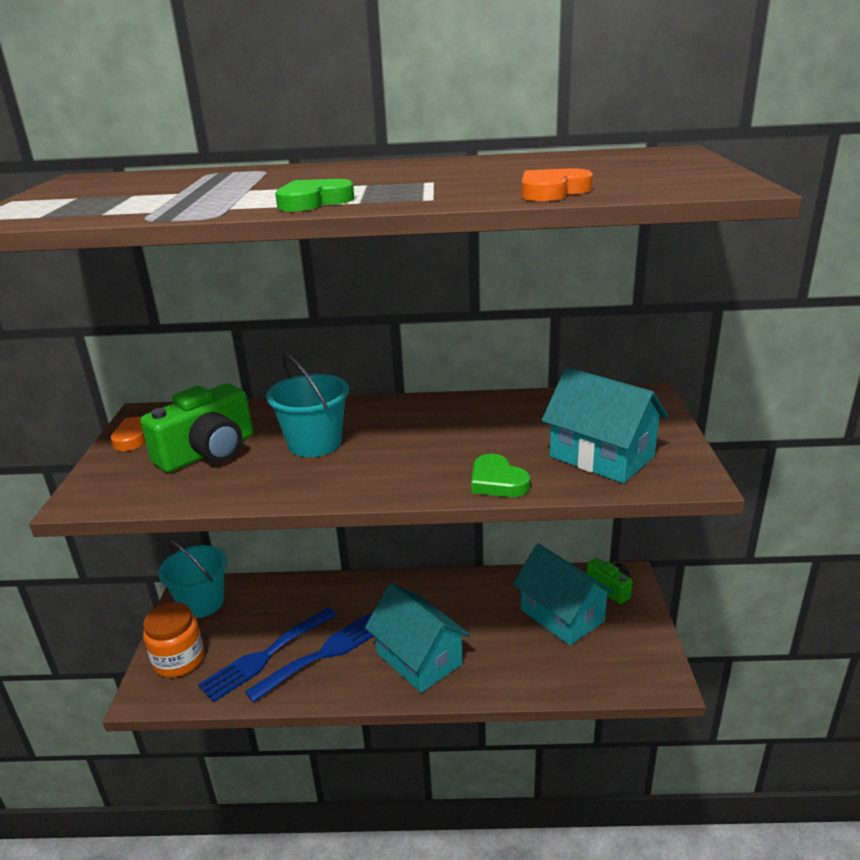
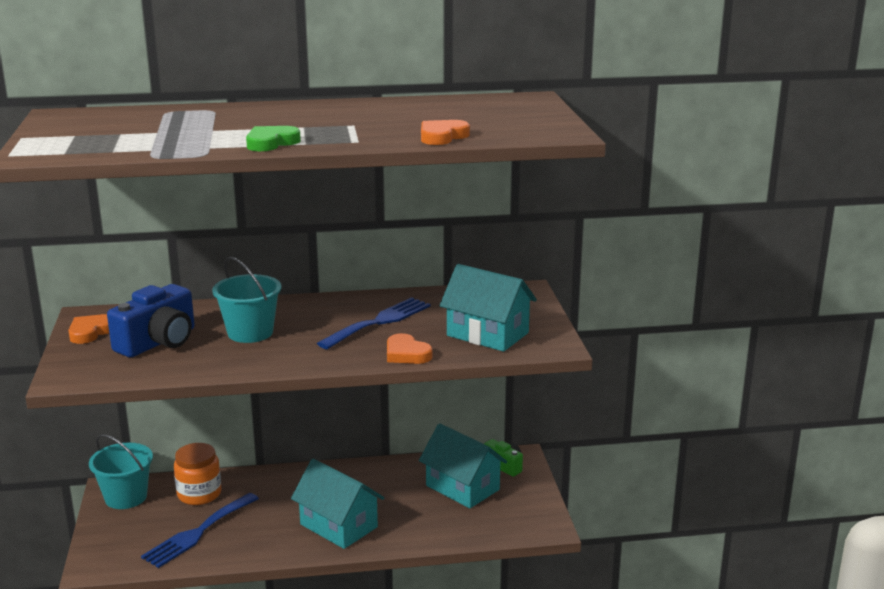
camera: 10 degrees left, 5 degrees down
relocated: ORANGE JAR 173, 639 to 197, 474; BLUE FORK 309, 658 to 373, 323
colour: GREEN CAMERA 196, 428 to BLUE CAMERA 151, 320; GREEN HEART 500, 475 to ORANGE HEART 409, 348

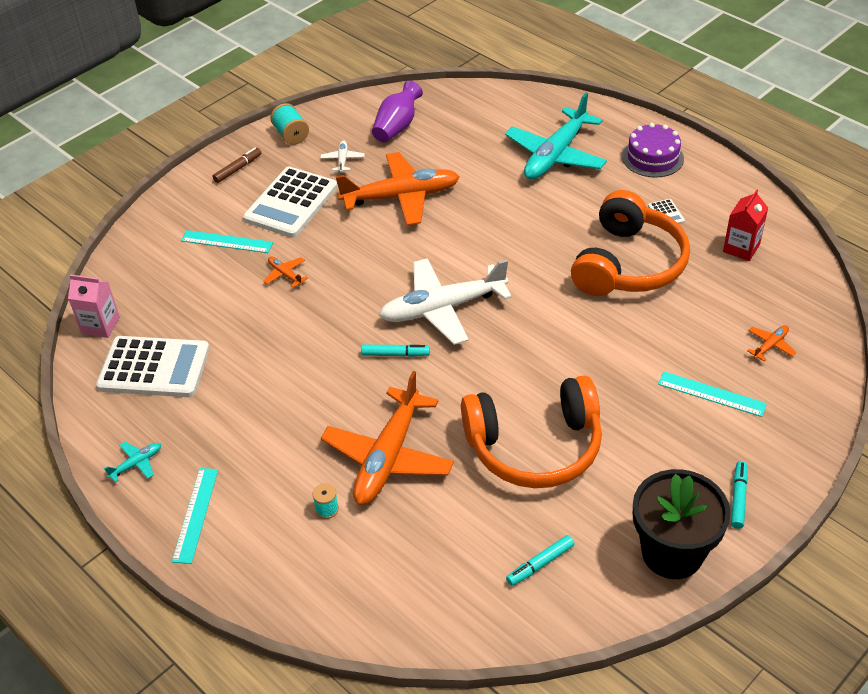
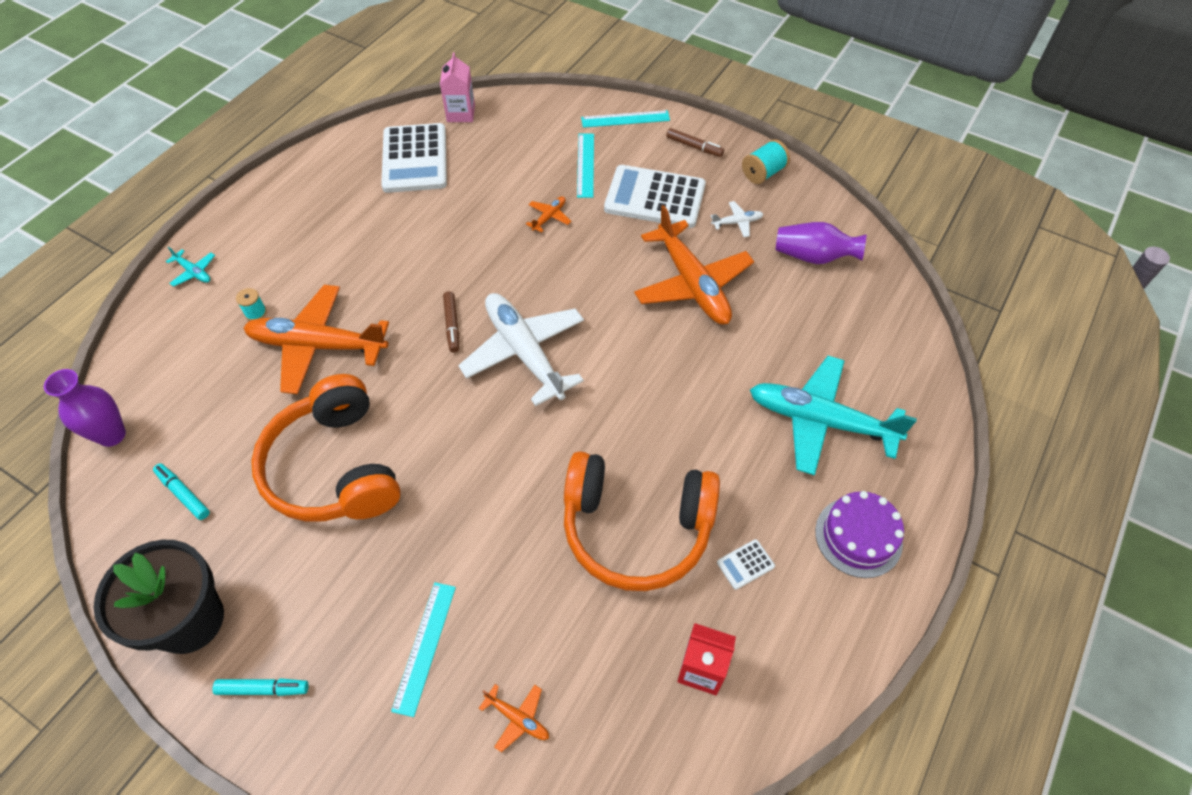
camera: 75 degrees right, 10 degrees up
appeared: PURPLE VASE 85, 408
relocated: TURQUOISE PLANE 132, 462 to 190, 267; TURQUOISE RULER 195, 516 to 625, 119
colour: TURQUOISE MARKER 395, 350 to BROWN MARKER 451, 321

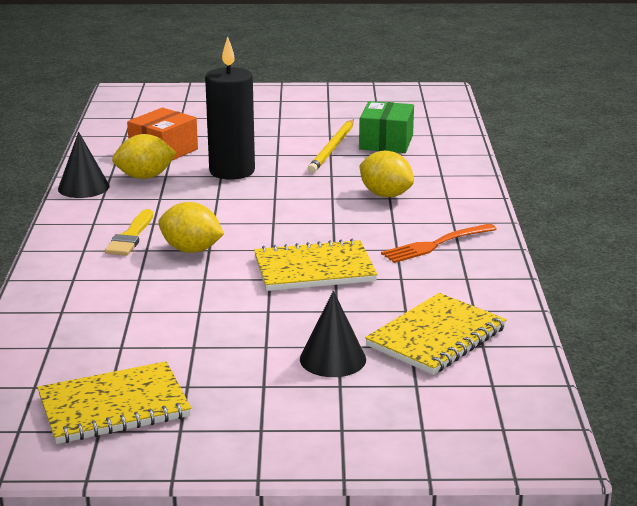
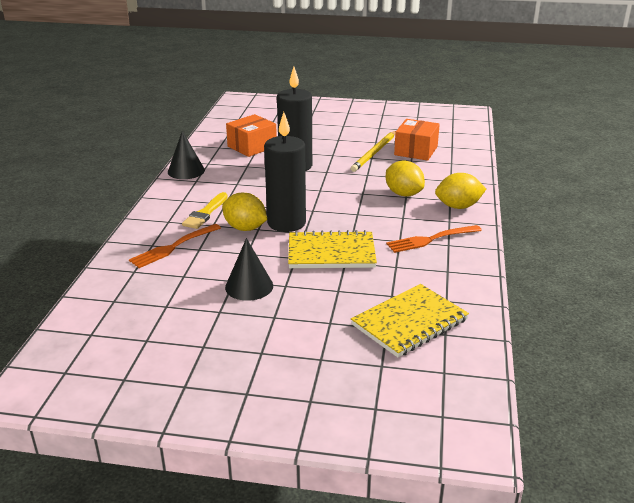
camera: 10 degrees right, 5 degrees up
missing: YELLOW NOTEBOOK 114, 402
appeared: ORANGE FORK 175, 246; BLACK CANDLE 285, 172
relocated: BLACK CONE 333, 334 to 249, 269; YELLOW LEMON 144, 156 to 460, 191
colour: GREEN BOX 386, 127 to ORANGE BOX 417, 140

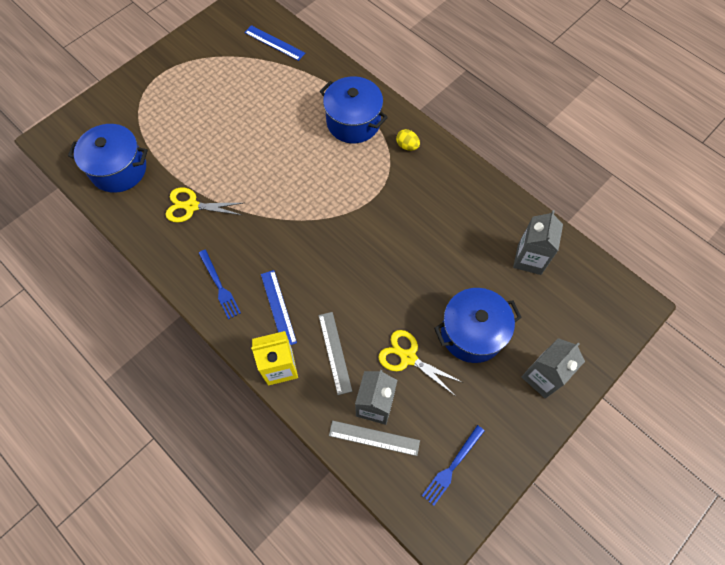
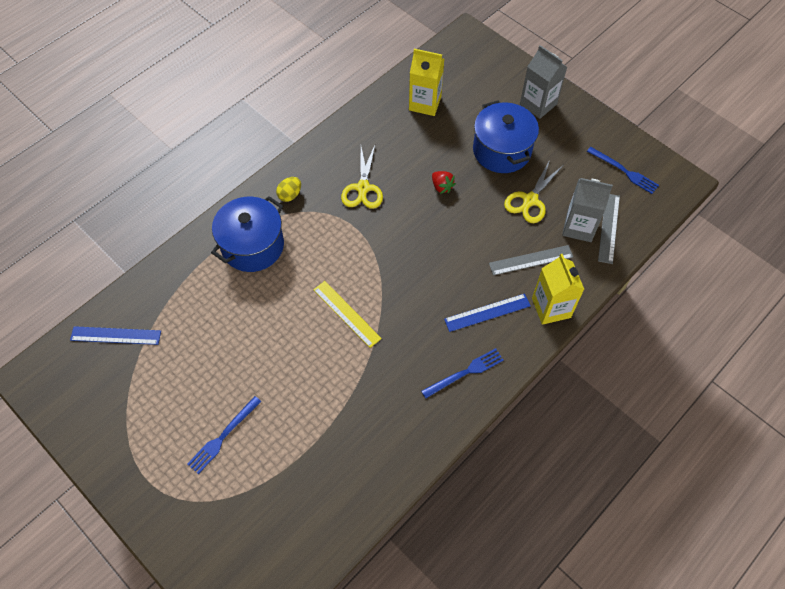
camera: 90 degrees left, 5 degrees down
missing: BLUE POT 108, 158
appeared: BLUE FORK 224, 435; YELLOW RULER 347, 314; RED STRAWBERRY 444, 182
relocated: YELLOW SCISSORS 204, 205 to 362, 177
colour: GREY CARTON 538, 242 to YELLOW CARTON 426, 82
spun: BLUE RULER 274, 43 = 115, 335 60 degrees clockwise

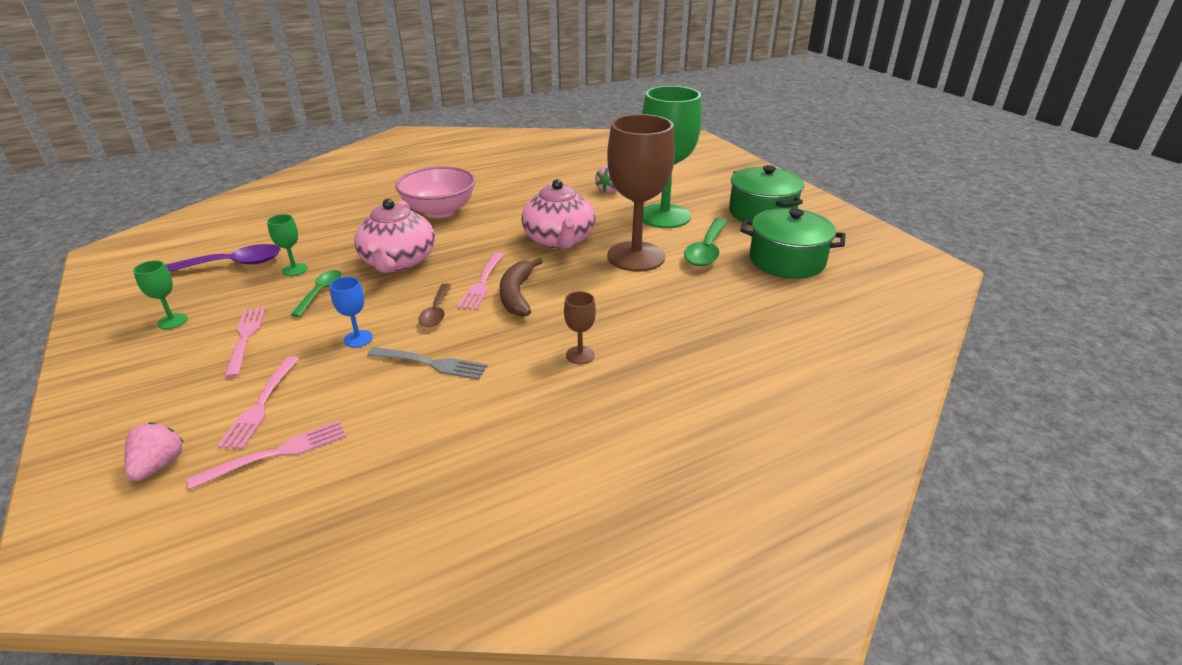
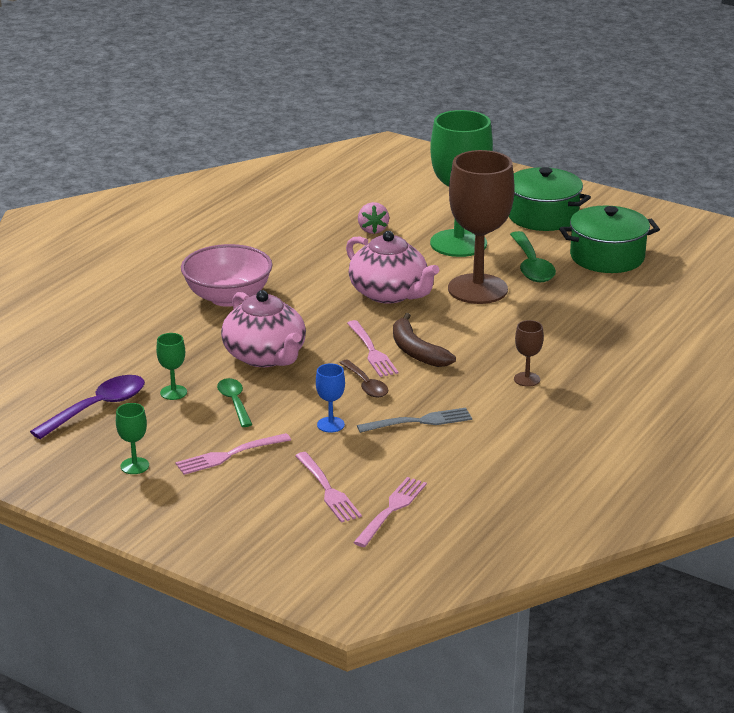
camera: 30 degrees left, 5 degrees down
missing: PINK STRAWBERRY 154, 451
spun: PINK FORK 245, 342 = 233, 454 75 degrees counterclockwise

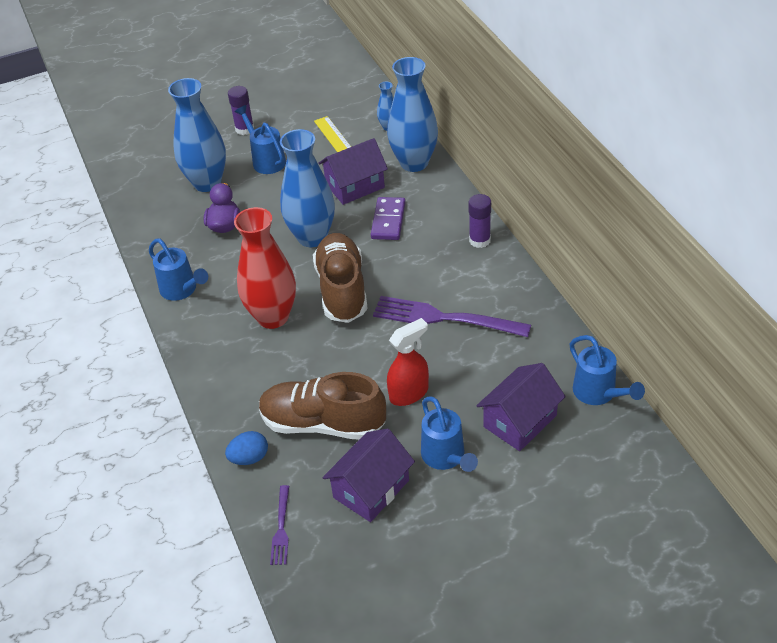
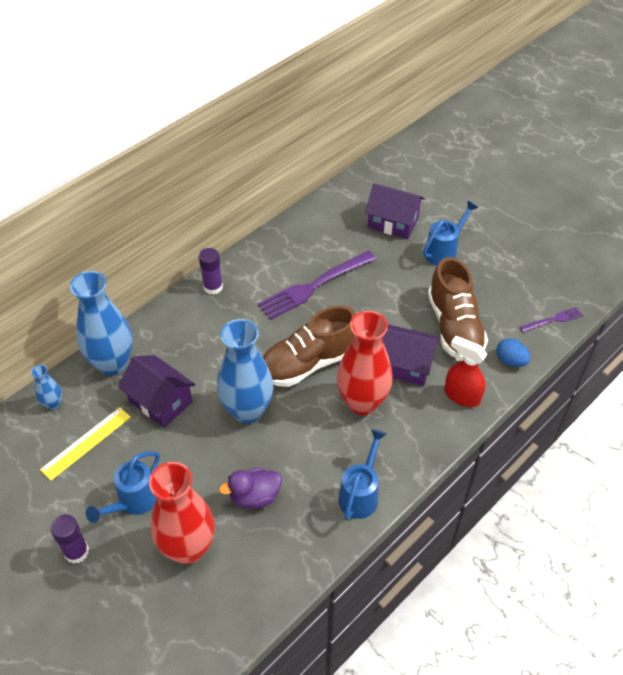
camera: 115 degrees left, 5 degrees up
missing: PURPLE DOMINO 388, 218; BLUE WATERING CAN 607, 370
relocated: PURPLE HOUSE 369, 475 to 411, 355; RED SPRAY BOTTLE 408, 362 to 466, 371
colour: BLUE VASE 197, 135 to RED VASE 182, 513
spun: PURPLE FORK 452, 316 = 317, 285 60 degrees clockwise

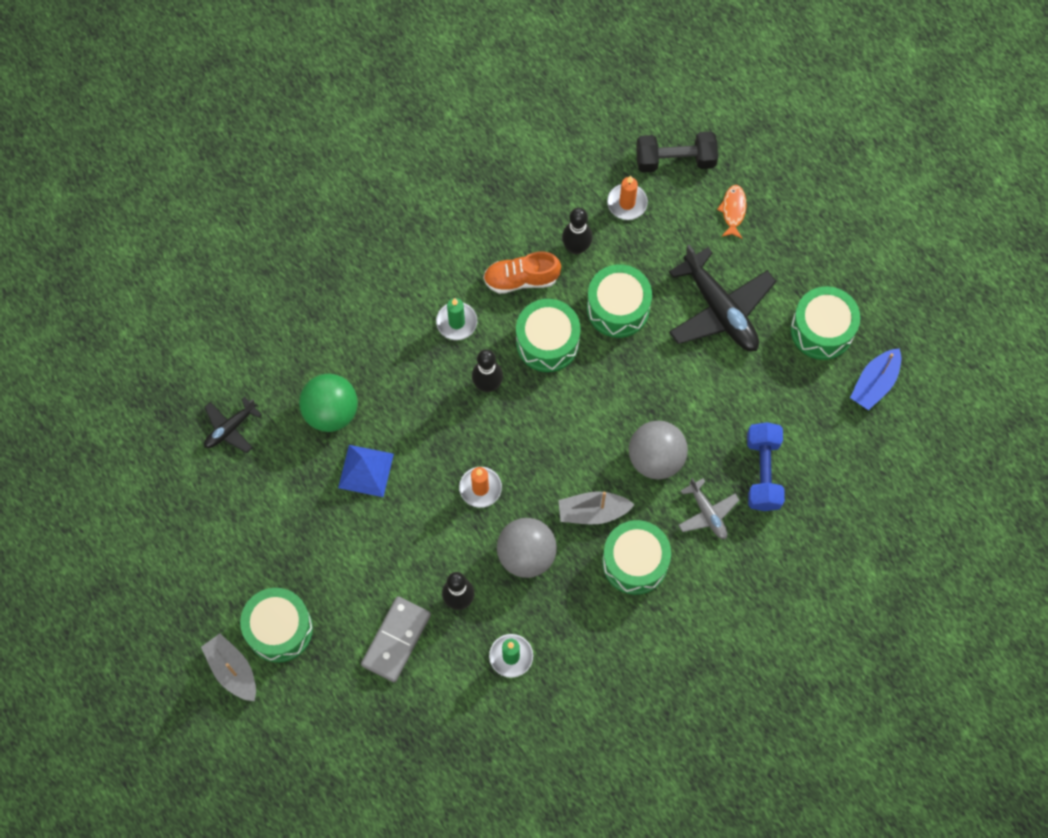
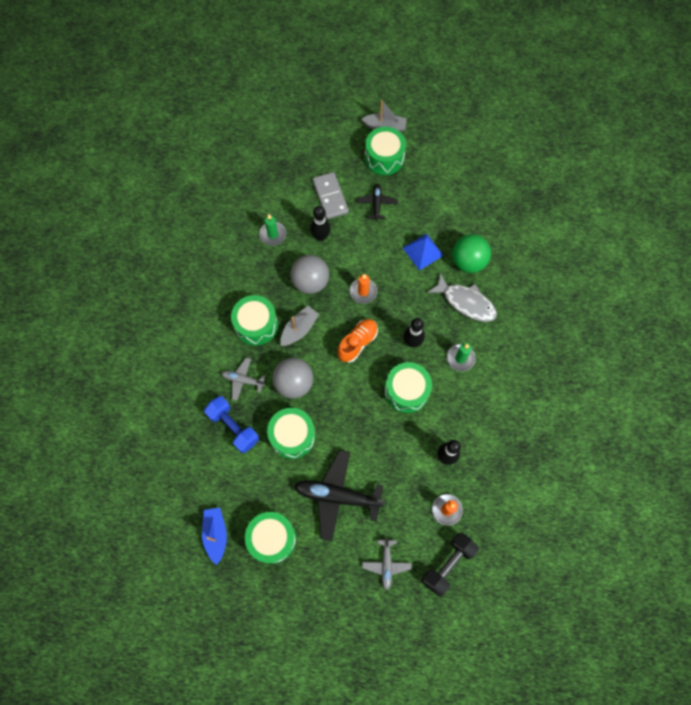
camera: 135 degrees right, 0 degrees up
appeared: GREY FISH 462, 297
relocated: GREEN DRUM 619, 301 to 291, 433; ORANGE SHOE 522, 272 to 358, 341; BLACK PLANE 233, 425 to 377, 202
exchanged: ORANGE FISH 731, 211 to GREY PLANE 387, 563

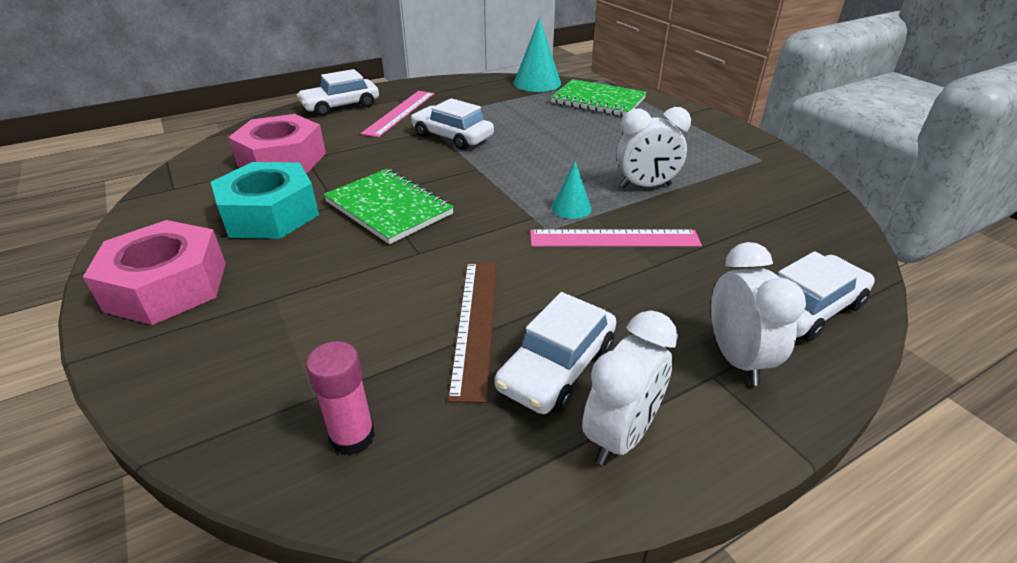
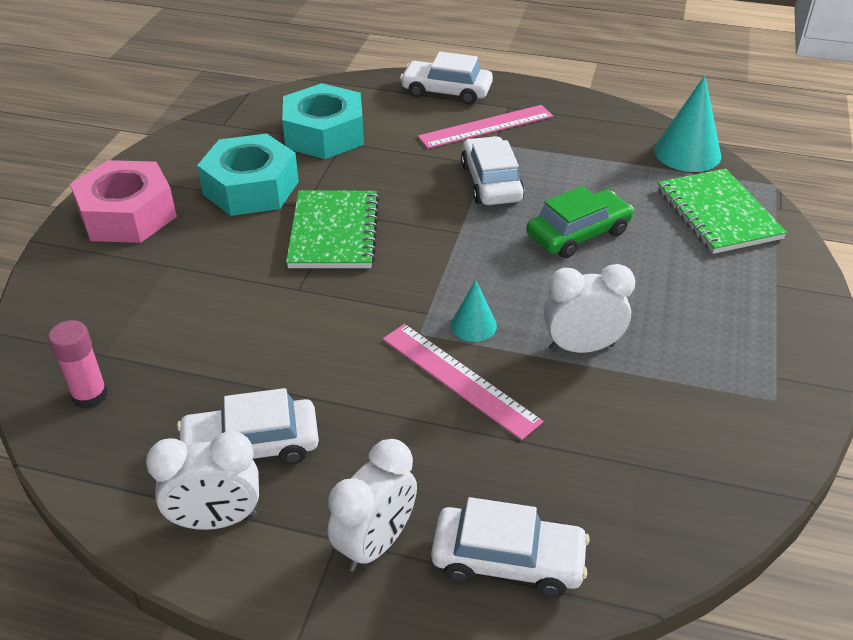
camera: 45 degrees right, 5 degrees up
missing: BROWN RULER 472, 332
appeared: GREEN CAR 580, 222
colour: PINK NUT 277, 143 to TURQUOISE NUT 323, 121
spun: WHITE CLOCK 653, 147 = 589, 308 135 degrees clockwise

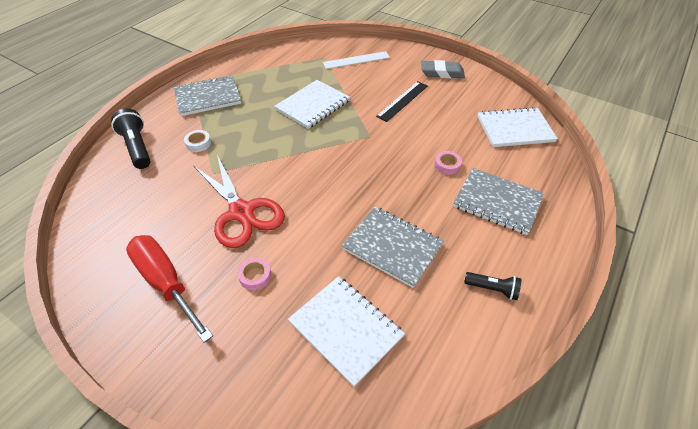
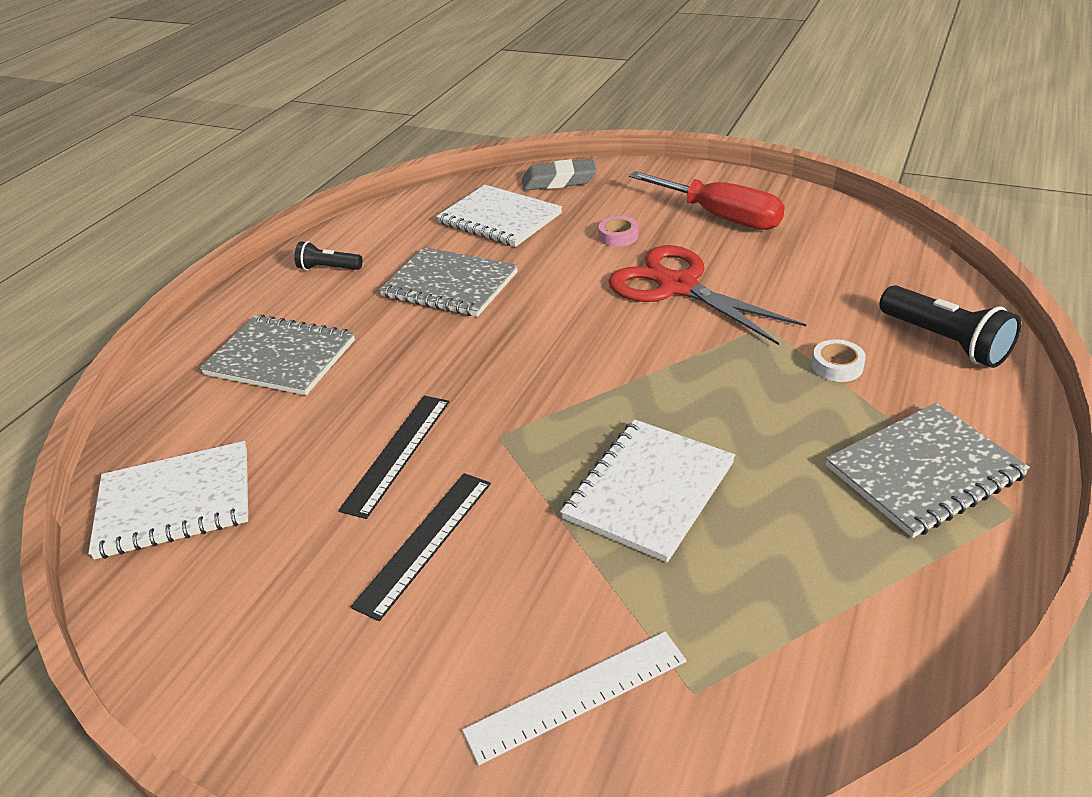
camera: 175 degrees right, 10 degrees down
missing: PINK TAPE 448, 163
appeared: BLACK RULER 393, 457
relocated: GREY ERASER 443, 69 to 559, 175

